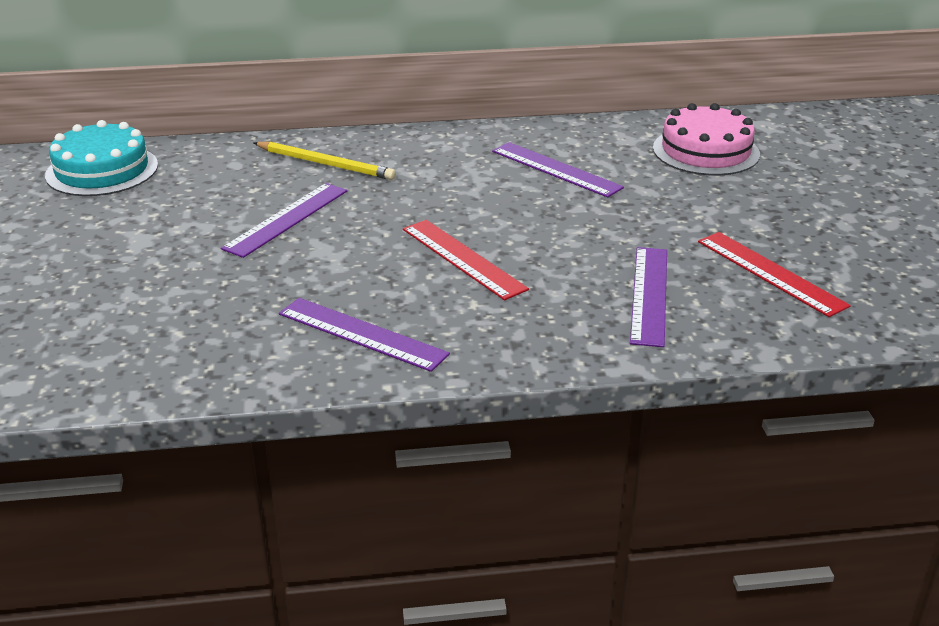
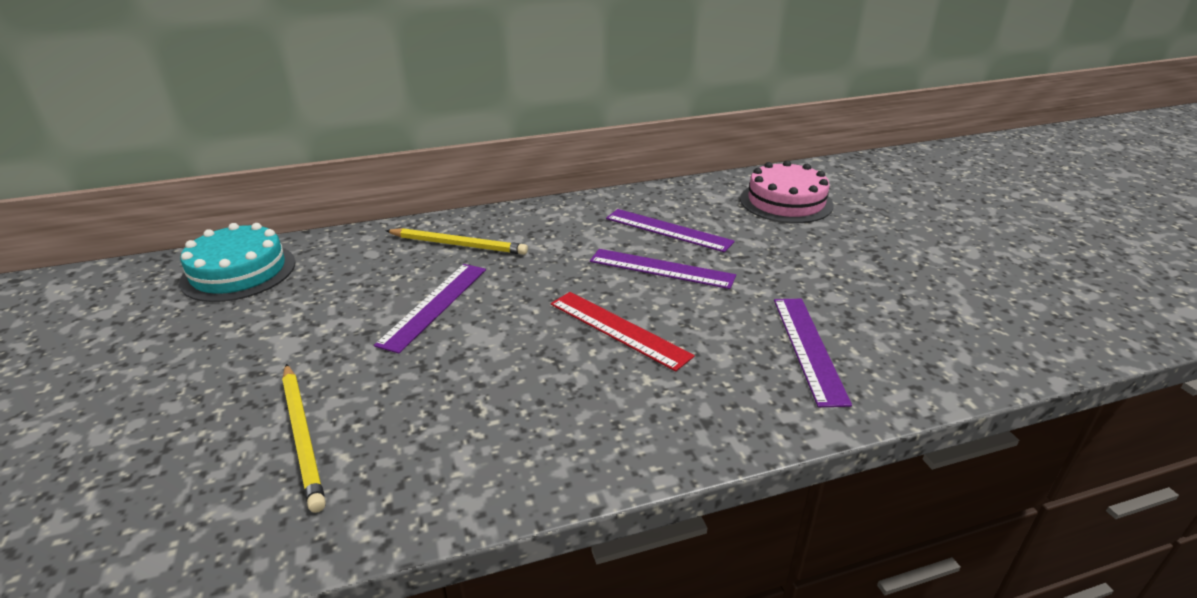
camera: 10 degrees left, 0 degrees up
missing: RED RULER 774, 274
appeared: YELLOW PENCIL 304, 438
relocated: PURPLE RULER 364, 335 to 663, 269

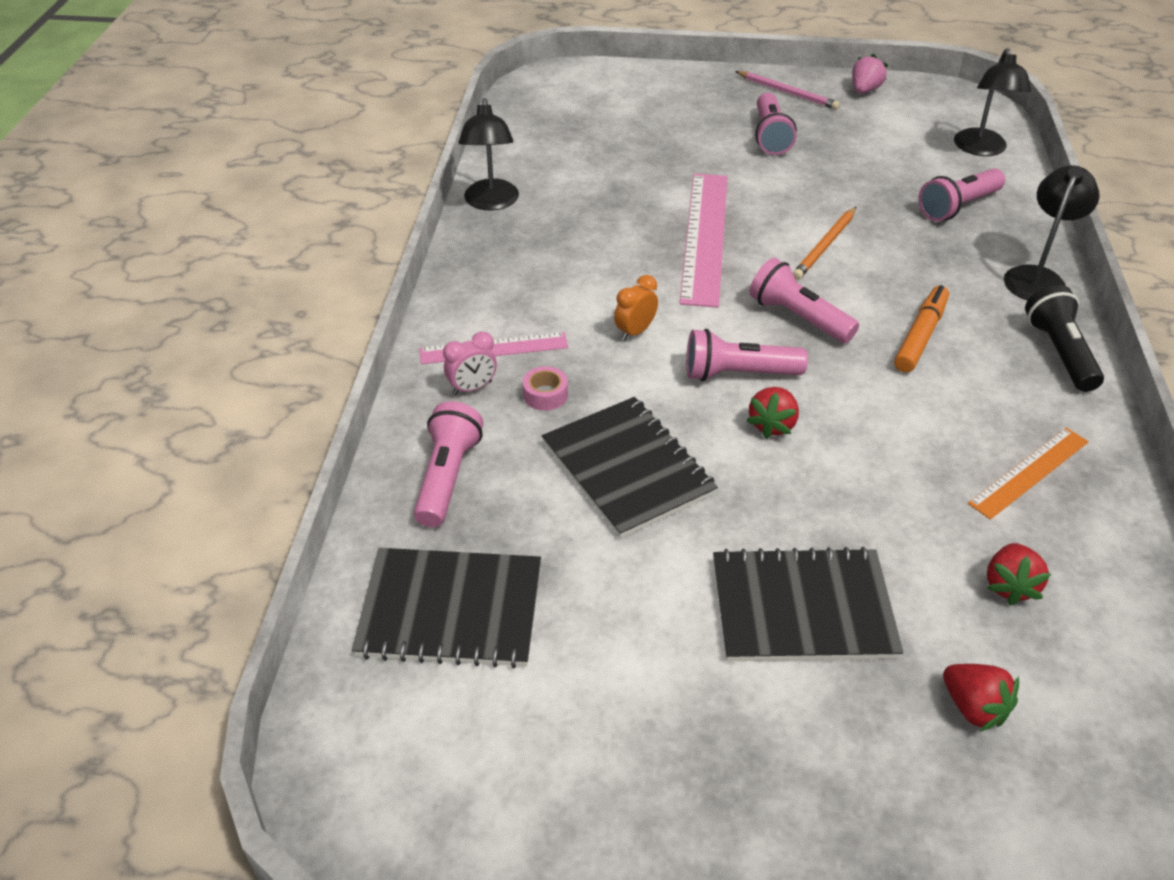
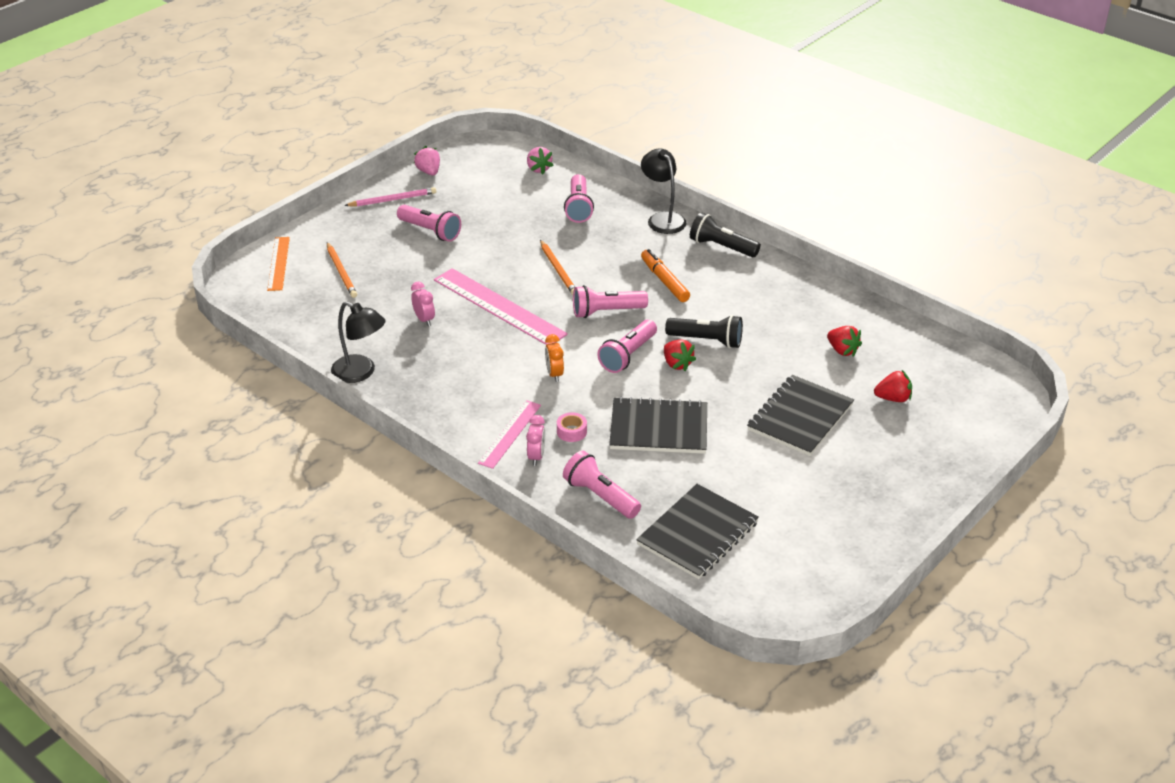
camera: 55 degrees left, 5 degrees down
appeared: ORANGE PENCIL 342, 270; PINK CLOCK 423, 304; BLACK FLASHLIGHT 704, 331
relocated: ORANGE RULER 1028, 474 to 278, 264
exchanged: BLACK LAMP 992, 102 to PINK STRAWBERRY 540, 160

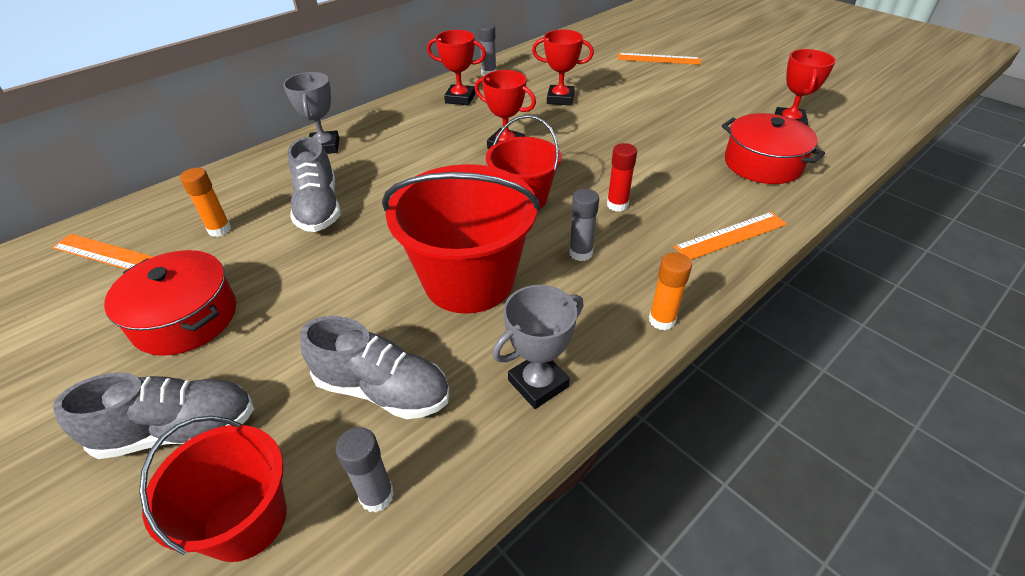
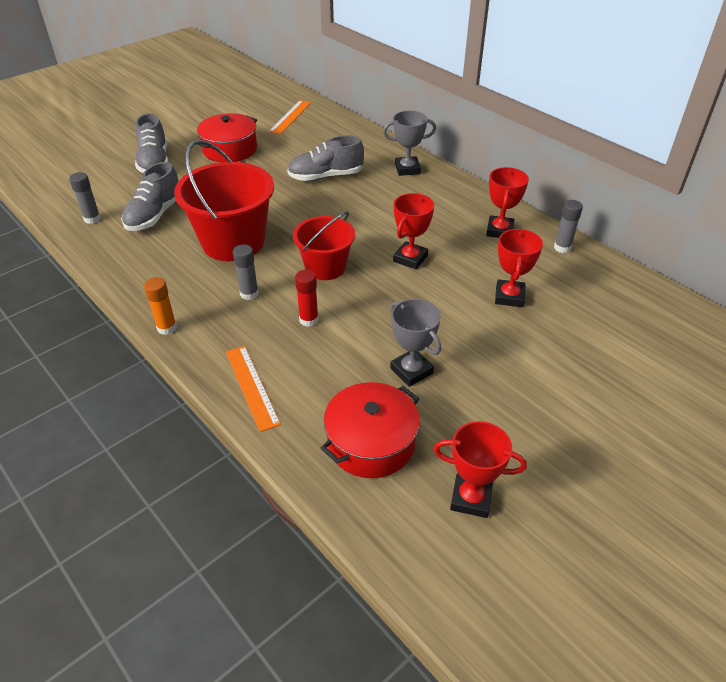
camera: 90 degrees right, 0 degrees up
missing: RED BUCKET 213, 489; ORANGE GLUE STICK 205, 202; ORANGE RULER 659, 59
relocated: GREY TROPHY 538, 347 to 415, 343

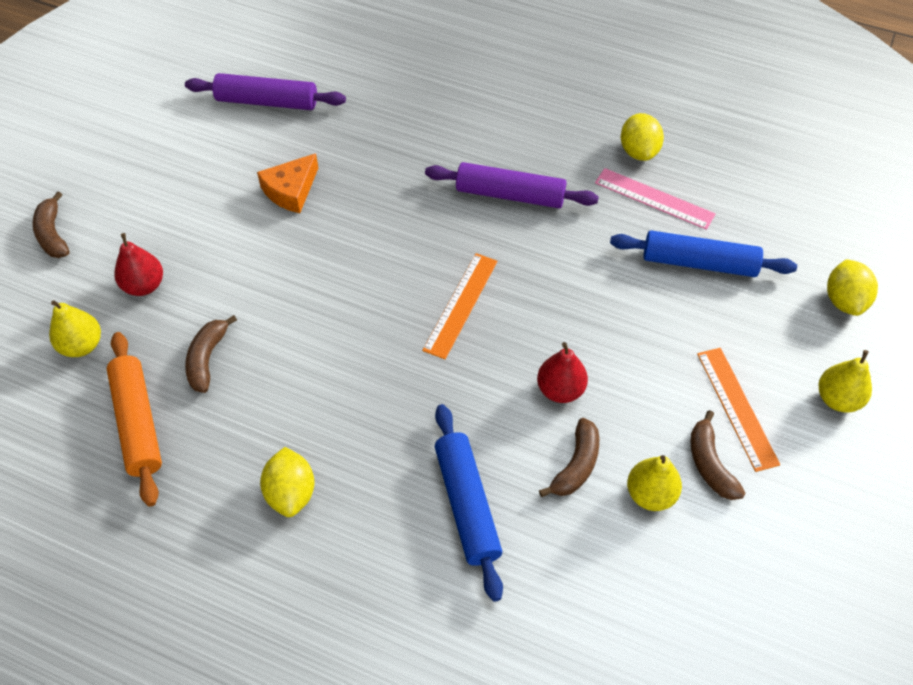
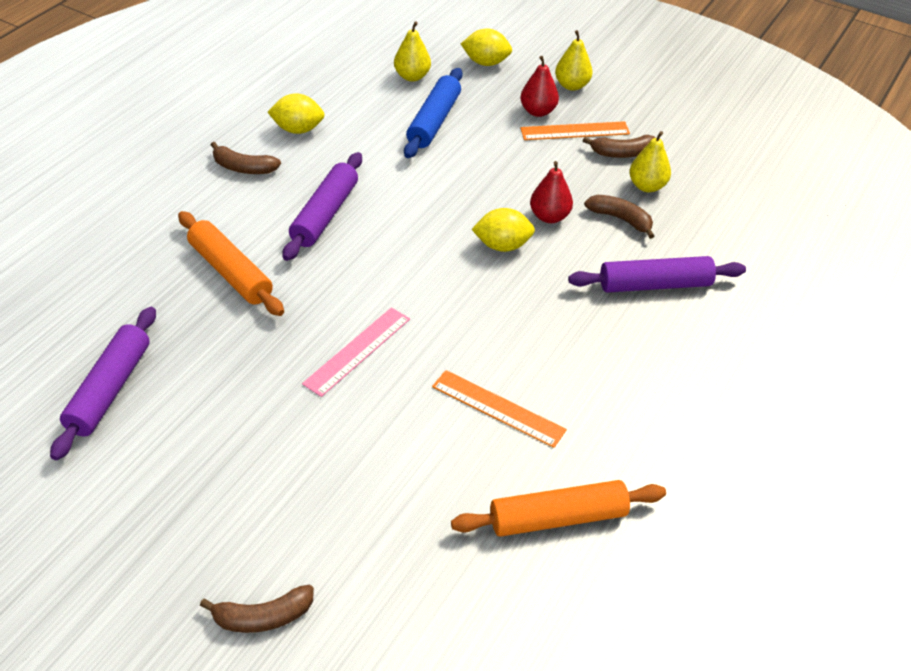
camera: 85 degrees left, 10 degrees down
missing: ORANGE CHEESE 287, 183
appeared: ORANGE ROLLING PIN 231, 263
relocated: BROWN BANANA 211, 354 to 246, 158; PINK RULER 655, 199 to 356, 352; YELLOW PEAR 75, 328 to 412, 51; ORANGE RULER 460, 306 to 499, 409; YELLOW LEMON 287, 482 to 503, 230; RED PEAR 138, 264 to 539, 86
colour: BLUE ROLLING PIN 469, 503 to PURPLE ROLLING PIN 657, 274

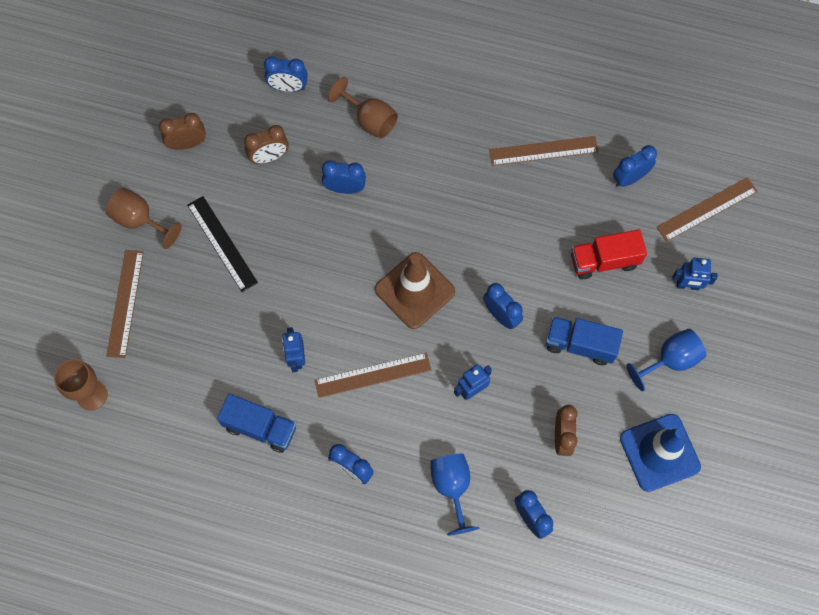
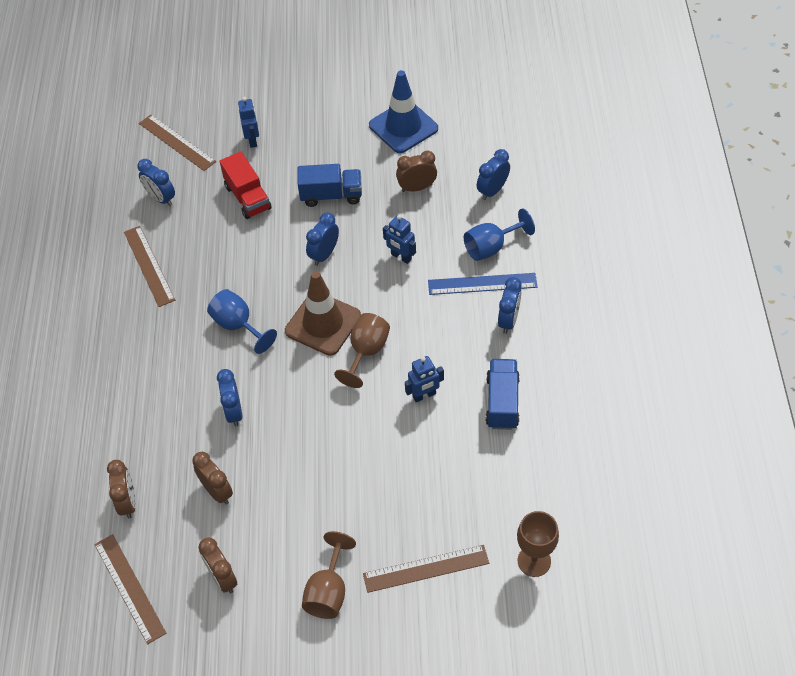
camera: 105 degrees left, 15 degrees down
missing: BLACK RULER 222, 244
appeared: BLUE RULER 482, 284
relocated: BROWN RULER 373, 375 to 130, 589; BLUE GOBLET 666, 360 to 242, 321; BROWN GOBLET 363, 108 to 362, 350
colour: BLUE CLOCK 286, 74 to BROWN CLOCK 121, 489
spun: BLUE TRUCK 584, 340 = 330, 185 90 degrees counterclockwise

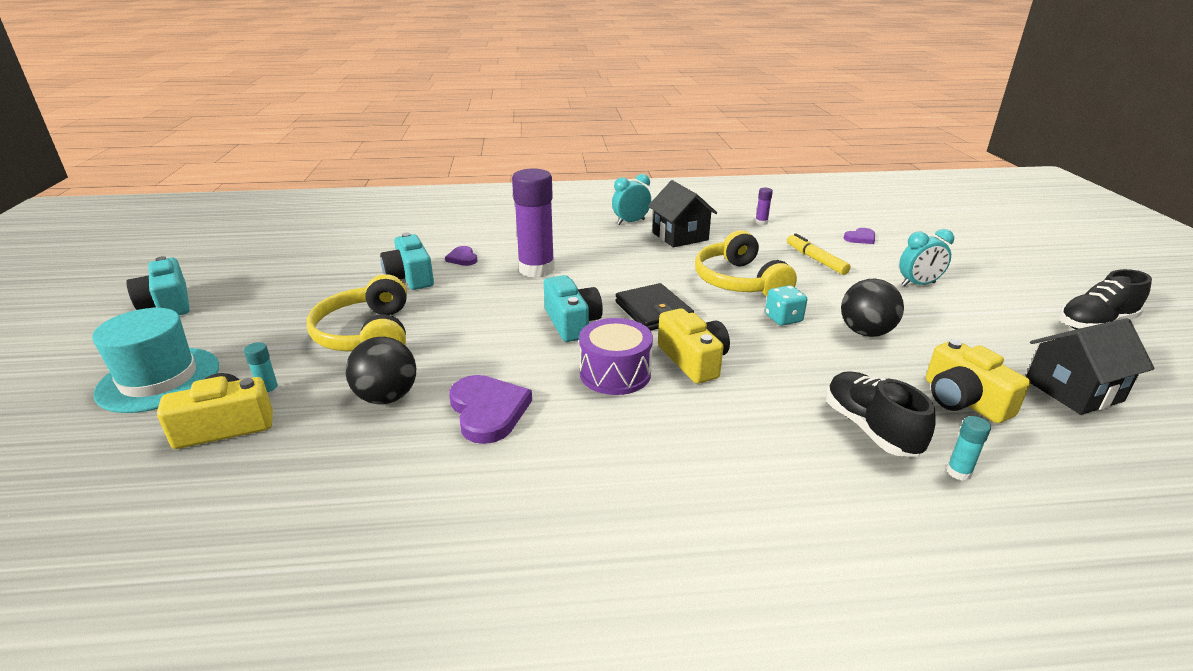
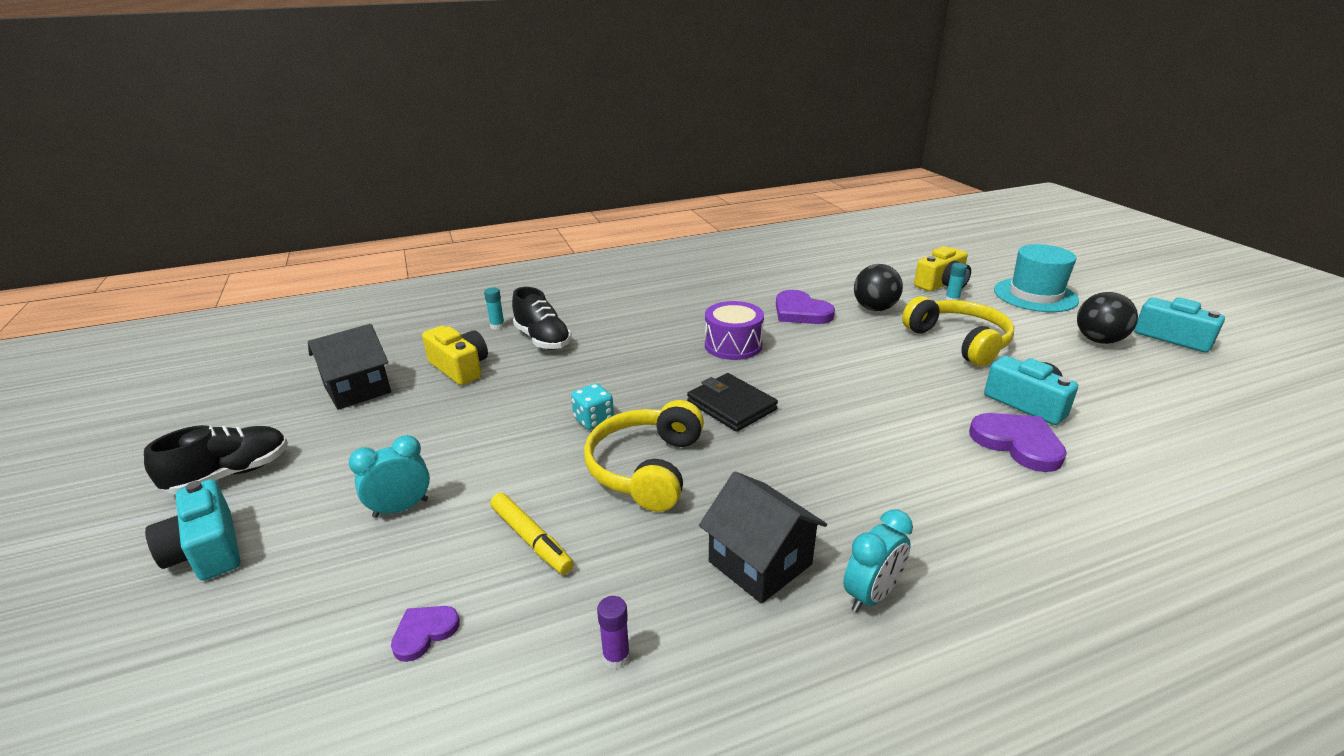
camera: 165 degrees right, 0 degrees up
missing: PURPLE GLUE STICK 533, 223; YELLOW CAMERA 694, 346
relocated: TURQUOISE CAMERA 573, 308 to 192, 530; BLACK BALL 872, 308 to 1107, 318
spun: YELLOW HEADPHONES 746, 263 = 644, 456 135 degrees counterclockwise
size: PURPLE HEART 461, 256 = 1018, 442 x1.81

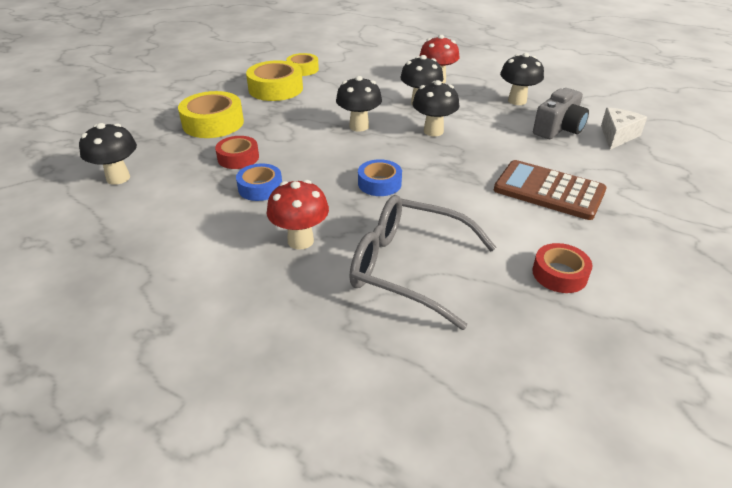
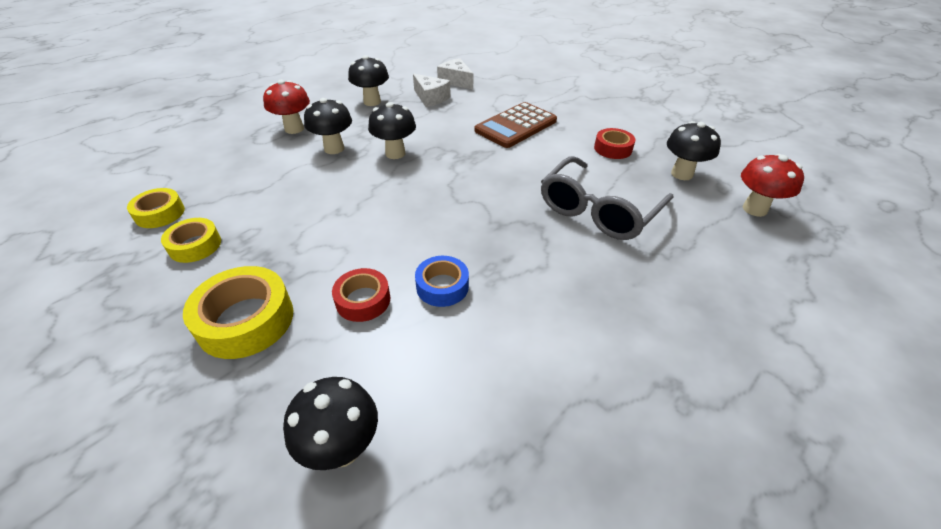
camera: 75 degrees left, 5 degrees up
missing: BLUE TAPE 380, 177
relocated: BLACK MUSHROOM 359, 104 to 694, 150; RED MUSHROOM 298, 215 to 772, 185
exchanged: GREY CAMERA 561, 113 to WHITE CHEESE 432, 90
size: YELLOW TAPE 274, 80 = 191, 240 x0.62

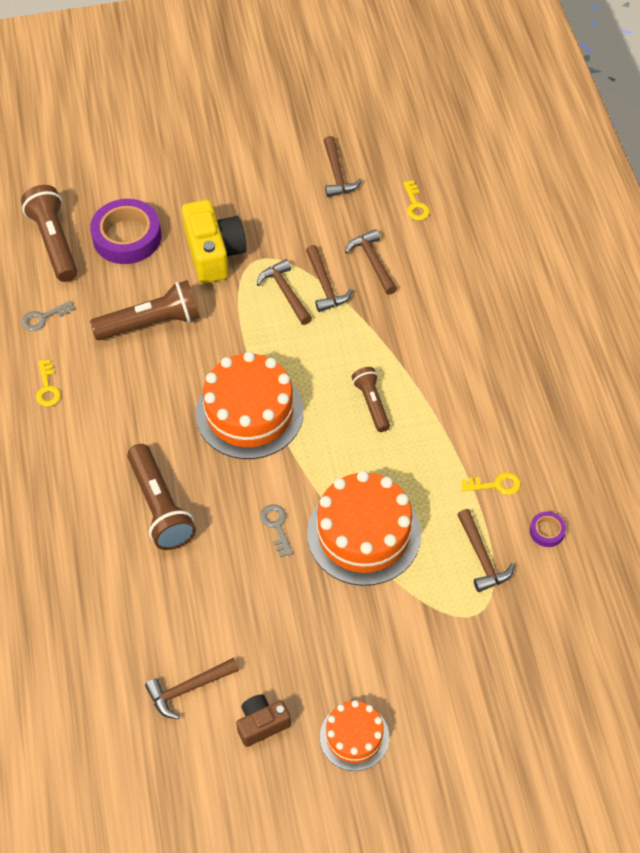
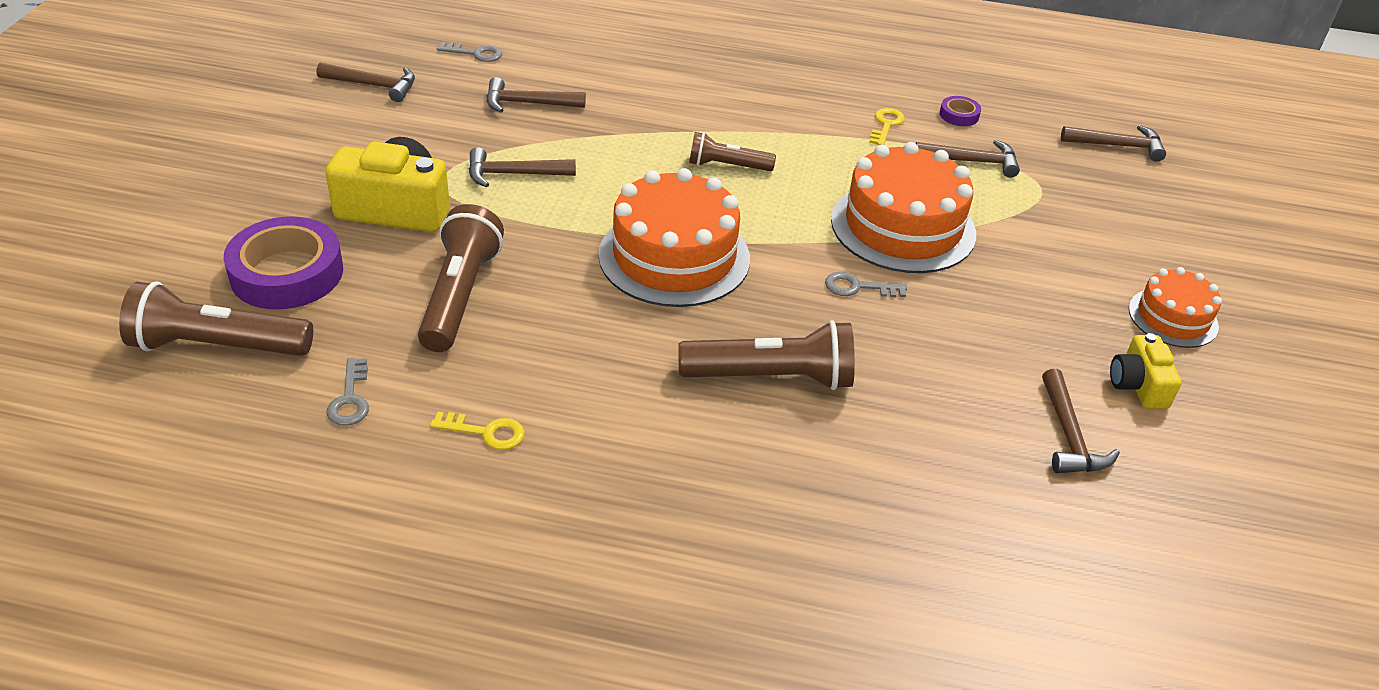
camera: 70 degrees left, 15 degrees down
relocated: BROWN HAMMER 329, 278 to 1113, 143
colour: YELLOW KEY 416, 200 to GREY KEY 469, 52; BROWN CAMERA 263, 720 to YELLOW CAMERA 1146, 371

